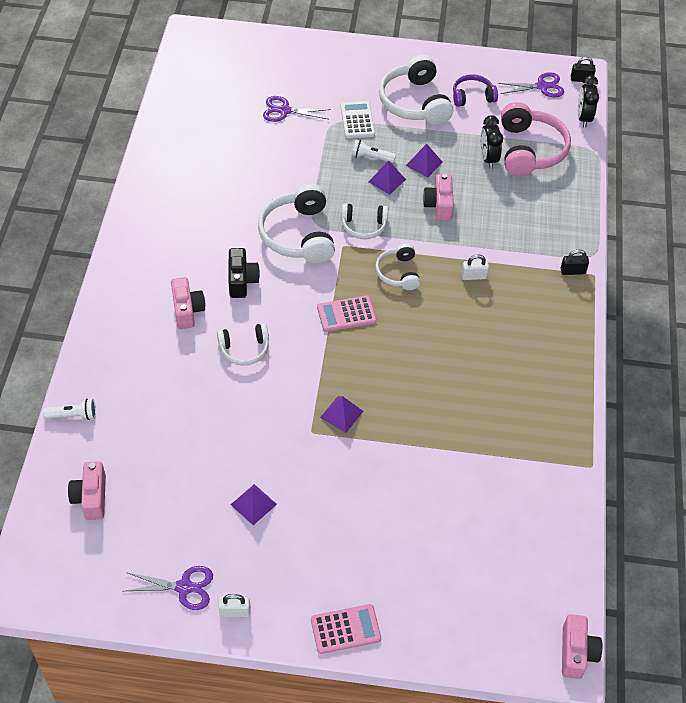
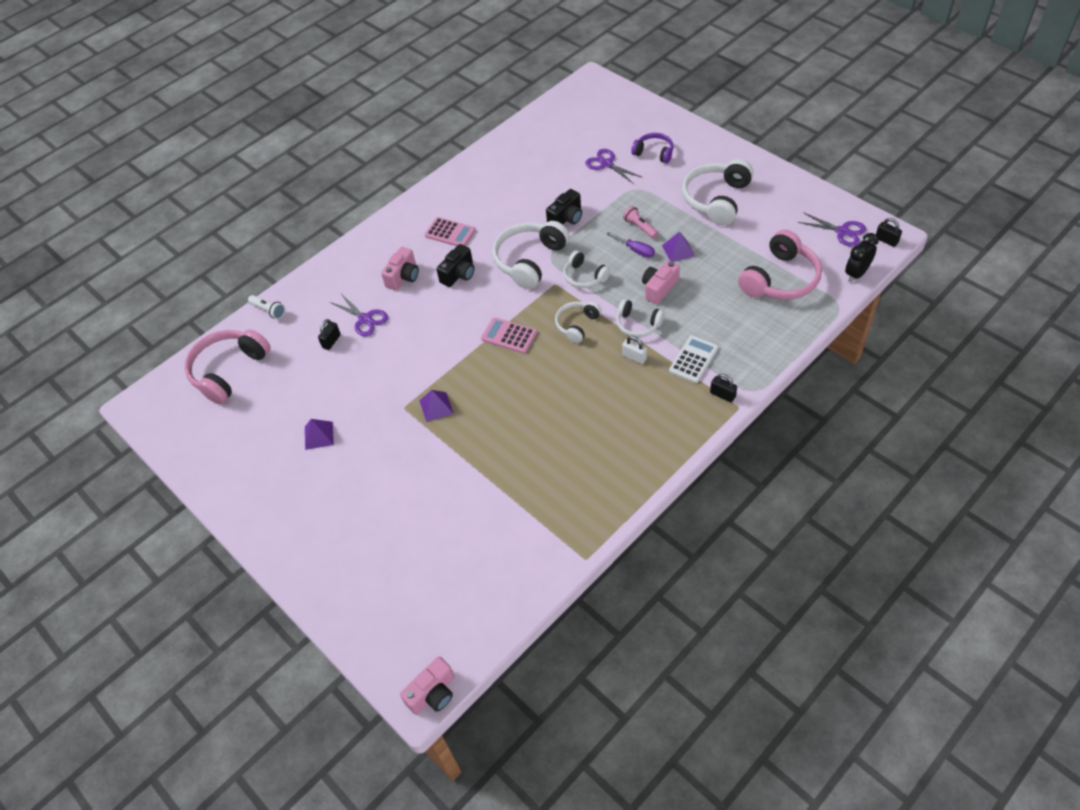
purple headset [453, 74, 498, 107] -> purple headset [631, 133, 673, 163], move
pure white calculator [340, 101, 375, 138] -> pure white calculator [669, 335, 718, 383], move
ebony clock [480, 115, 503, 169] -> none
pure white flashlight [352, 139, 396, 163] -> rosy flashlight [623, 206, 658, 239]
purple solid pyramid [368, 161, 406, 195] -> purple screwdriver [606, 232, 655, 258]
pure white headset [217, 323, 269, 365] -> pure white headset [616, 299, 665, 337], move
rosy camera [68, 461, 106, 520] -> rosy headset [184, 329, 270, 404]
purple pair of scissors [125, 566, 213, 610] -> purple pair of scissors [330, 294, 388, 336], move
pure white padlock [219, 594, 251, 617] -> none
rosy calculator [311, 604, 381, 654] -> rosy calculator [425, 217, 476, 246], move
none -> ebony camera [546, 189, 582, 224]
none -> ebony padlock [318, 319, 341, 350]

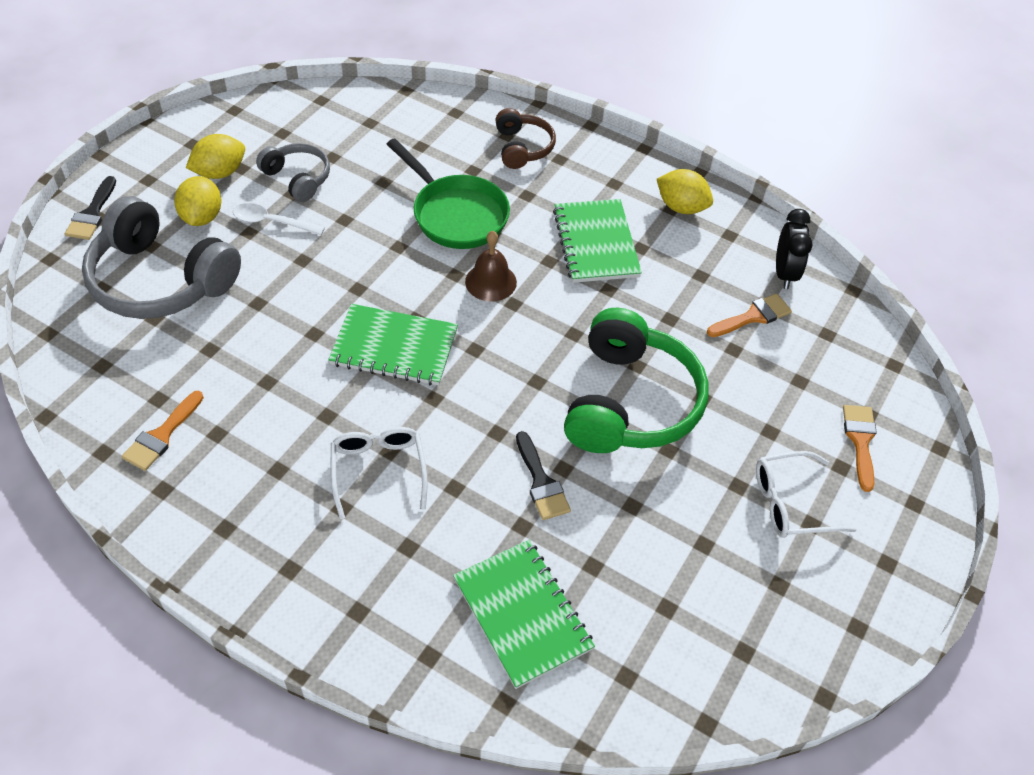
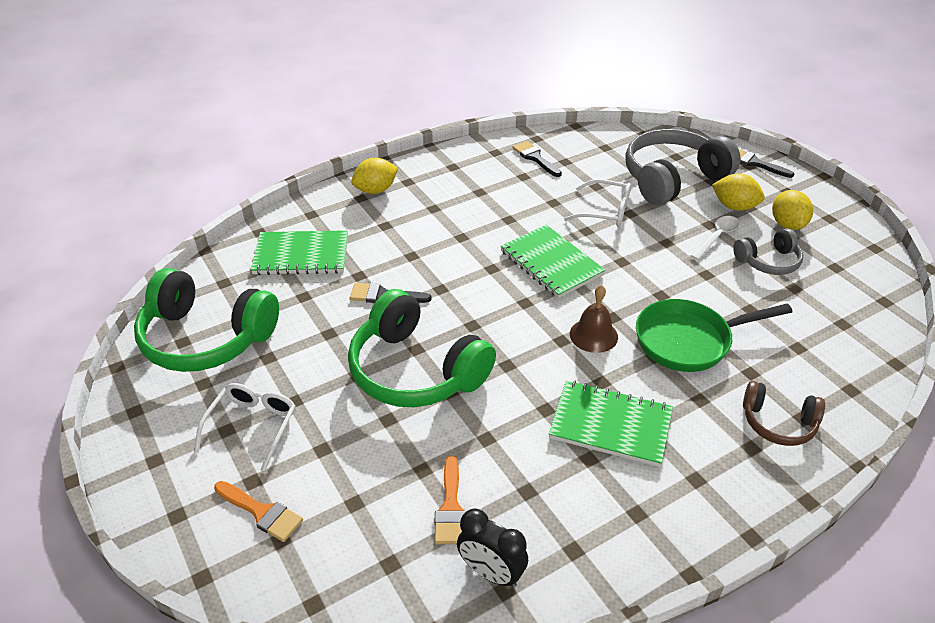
bright yellow lemon [657, 169, 713, 214] -> bright yellow lemon [351, 158, 398, 194], move
emerald notebook [328, 304, 458, 385] -> emerald notebook [500, 225, 606, 298], 75 degrees counterclockwise
orange brush [122, 391, 204, 471] -> ebony brush [513, 141, 562, 177]
pure white eyeglasses [331, 427, 428, 519] -> pure white eyeglasses [564, 179, 631, 227], move
none -> emerald headset [134, 268, 279, 372]

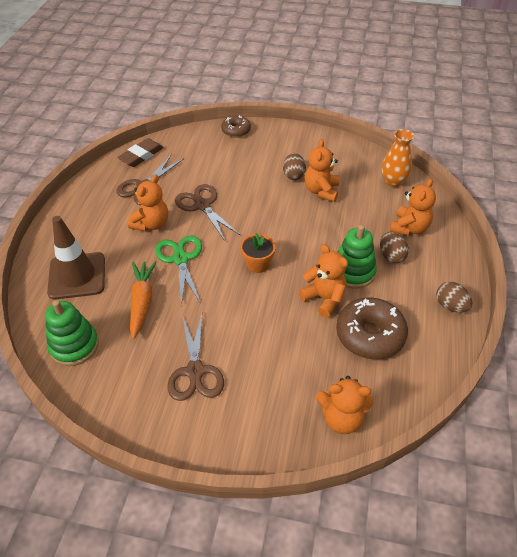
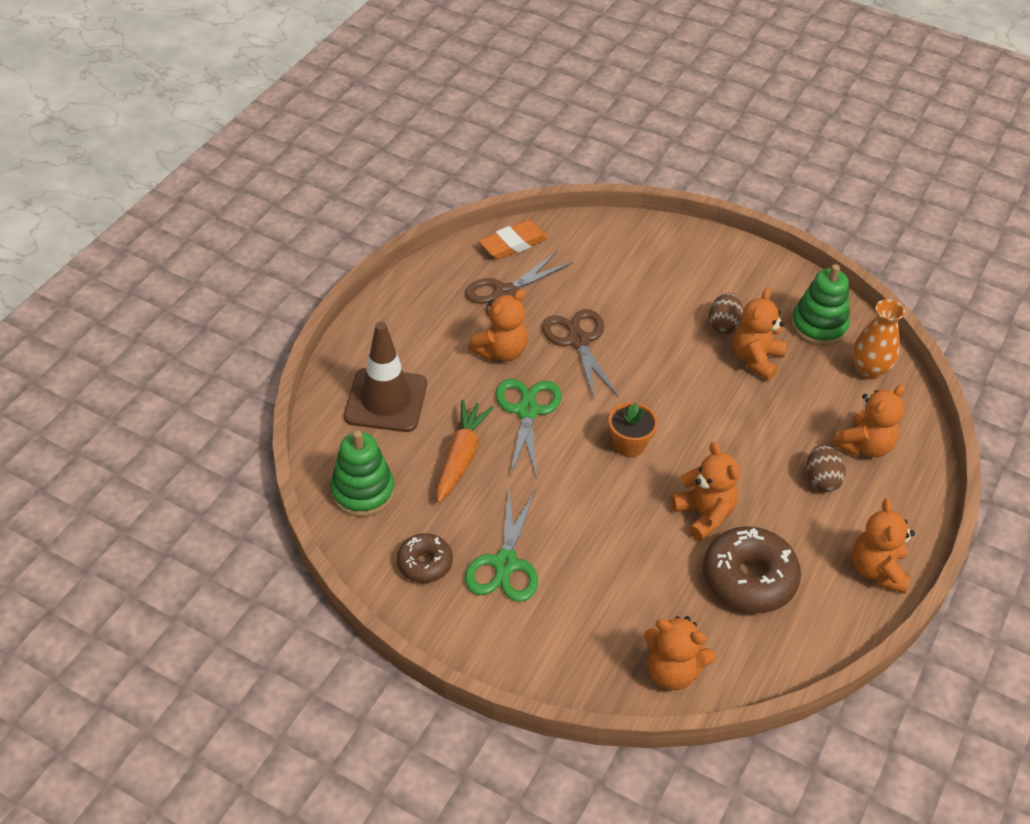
russet doughnut [221, 115, 251, 138] -> russet doughnut [397, 533, 453, 583], move
russet eraser [117, 138, 164, 167] -> orange eraser [479, 220, 548, 260]
emerald stacking rings [338, 225, 377, 289] -> emerald stacking rings [791, 264, 850, 346], move
russet toy egg [436, 282, 472, 313] -> orange teddy [852, 499, 915, 593]
russet pair of scissors [167, 314, 224, 401] -> emerald pair of scissors [465, 488, 538, 602]

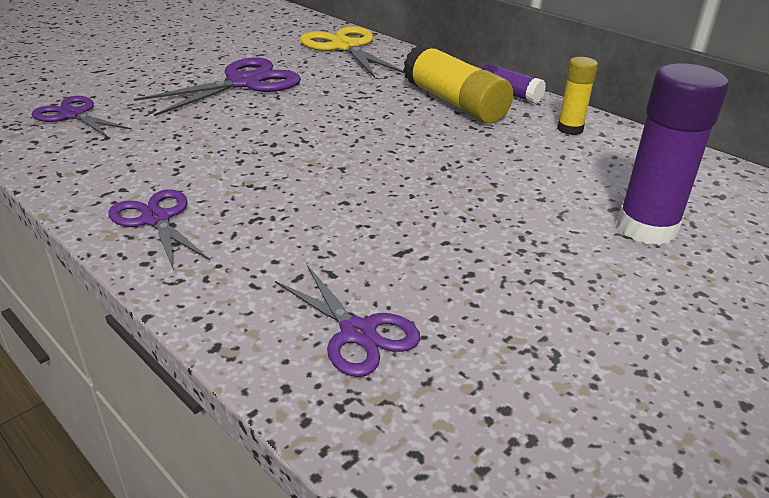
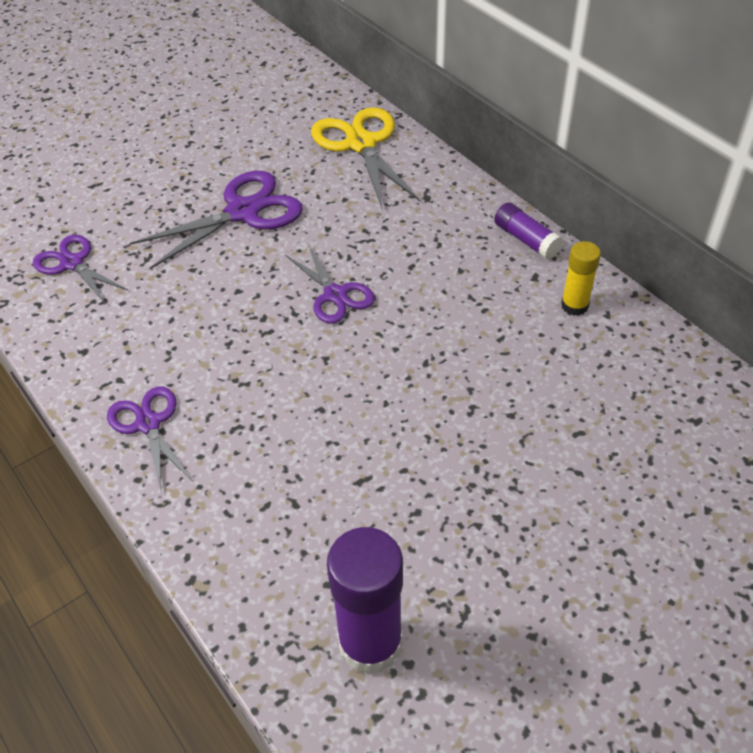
bright yellow glue stick [403, 43, 513, 124] -> none
purple glue stick [617, 63, 729, 245] -> purple glue stick [327, 527, 403, 675], move
purple pair of scissors [275, 265, 420, 377] -> purple pair of scissors [285, 244, 375, 324], move

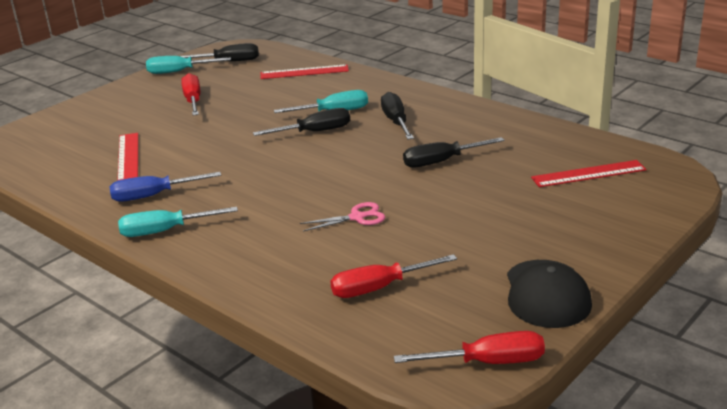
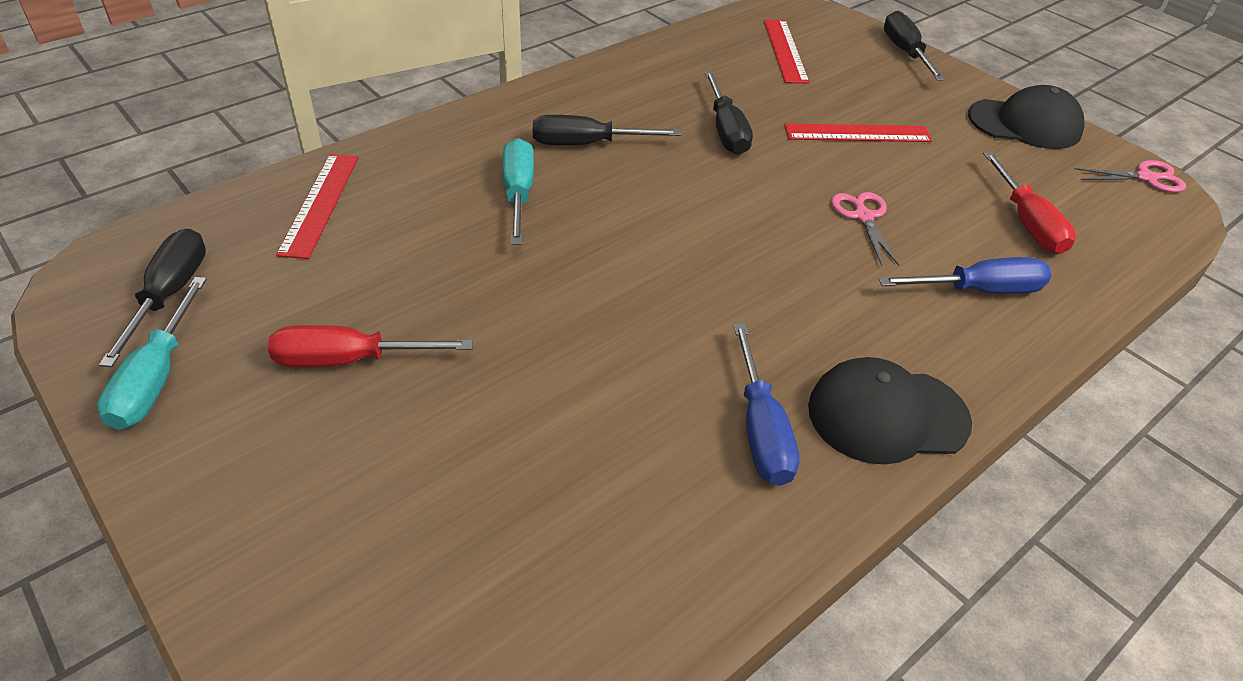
ebony screwdriver [253, 108, 350, 136] -> ebony screwdriver [884, 11, 945, 81], move
scarlet straightedge [117, 133, 138, 181] -> scarlet straightedge [784, 123, 932, 142], move
aqua screwdriver [118, 207, 238, 237] -> ebony baseball cap [808, 357, 972, 465]
scarlet screwdriver [394, 331, 545, 364] -> rosy pair of scissors [1075, 160, 1186, 192]
none -> blue screwdriver [879, 257, 1051, 294]

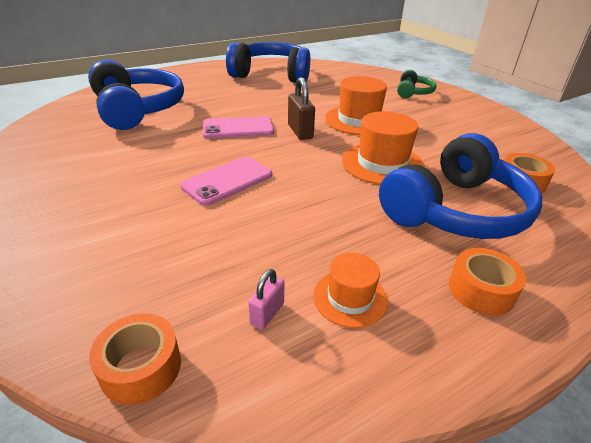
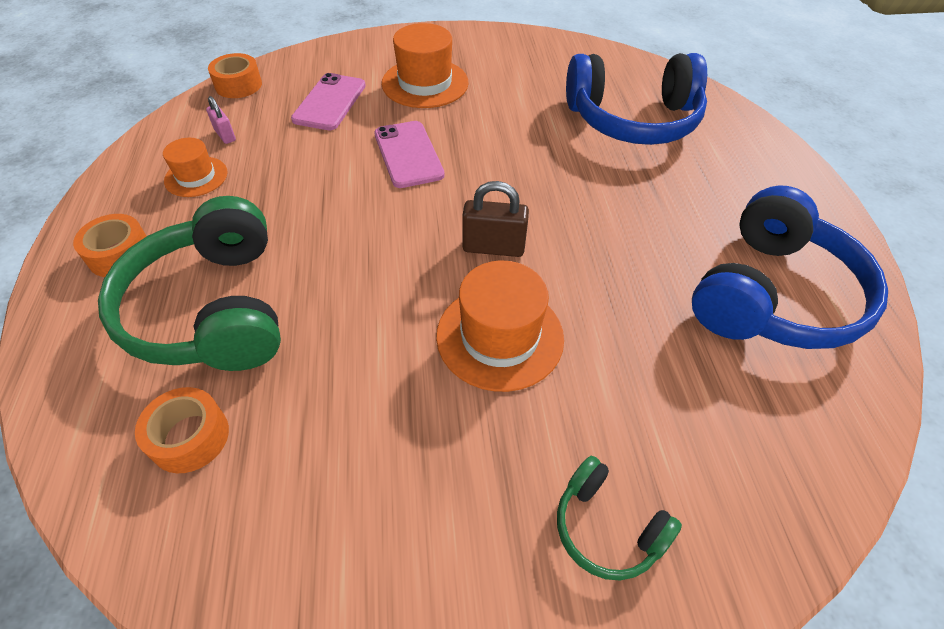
orange tall hat [342, 111, 425, 185] -> orange tall hat [382, 23, 469, 108], move
rosy phone [203, 116, 274, 139] -> rosy phone [291, 73, 366, 130], move
blue headset [379, 133, 542, 239] -> emerald headset [98, 196, 281, 371]

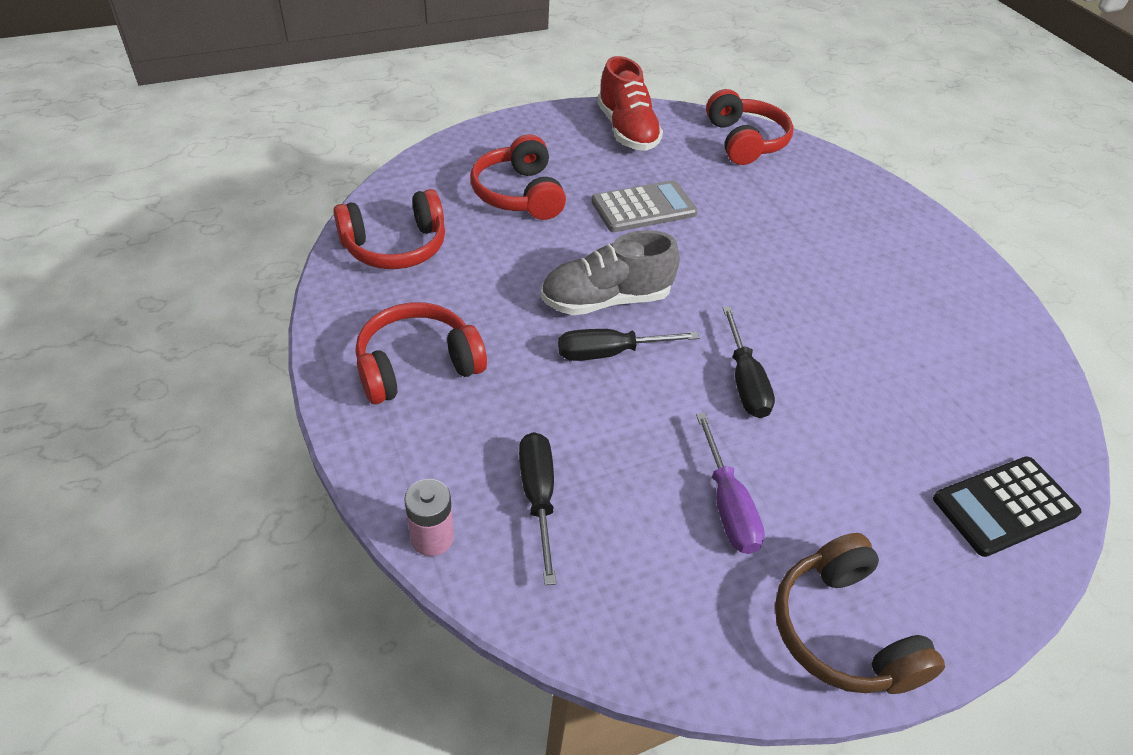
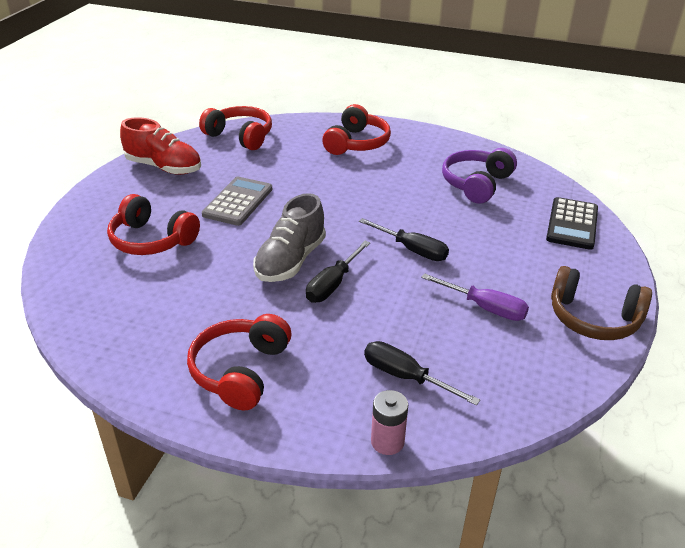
scarlet headset [333, 189, 445, 269] -> scarlet headset [322, 104, 391, 155], move
none -> purple headset [442, 148, 517, 204]

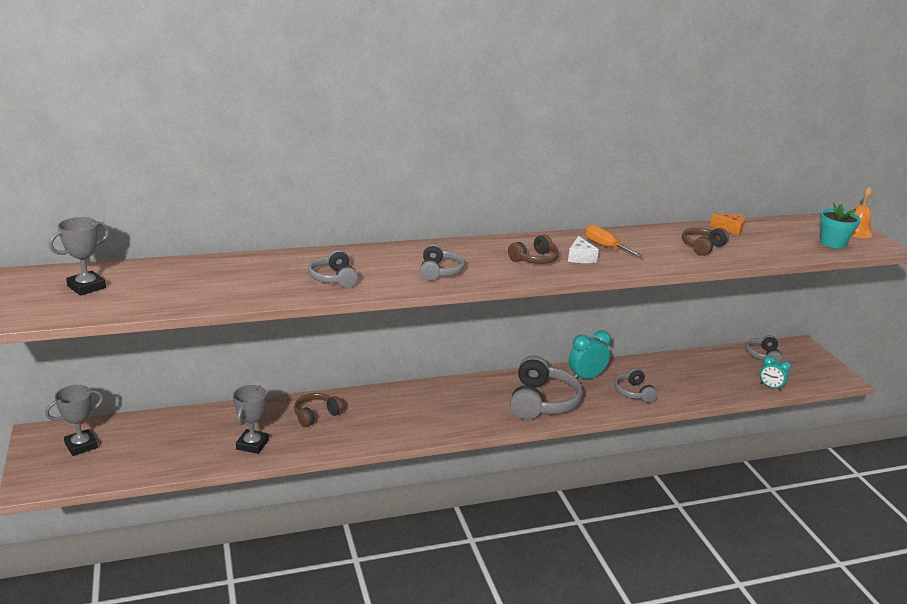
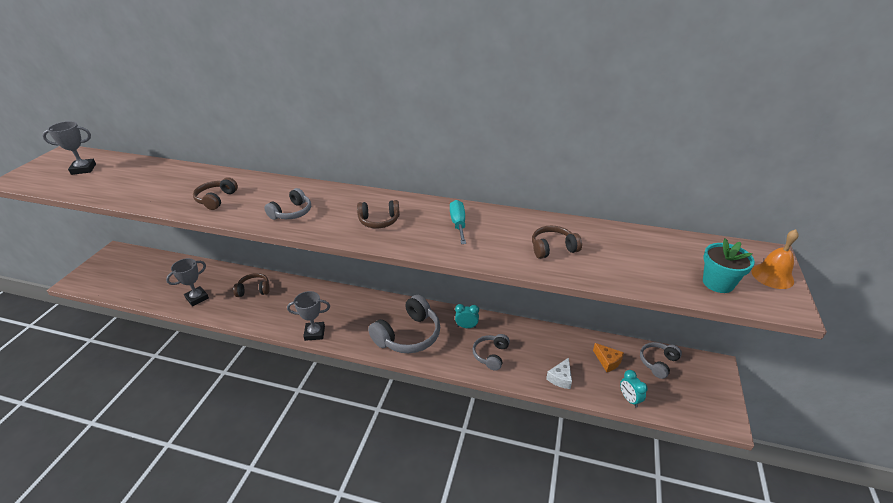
orange piece of cheese [710, 214, 745, 236] -> orange piece of cheese [593, 343, 624, 372], move
orange screwdriver [585, 225, 643, 257] -> aqua screwdriver [450, 200, 466, 244]
pure white piece of cheese [568, 236, 599, 263] -> pure white piece of cheese [546, 358, 572, 389], move
grey headset [308, 250, 358, 288] -> russet headset [193, 177, 238, 210]
aqua clock [569, 330, 611, 379] -> aqua clock [455, 304, 479, 328], x0.65
grey trophy [45, 385, 104, 456] -> grey trophy [287, 291, 330, 341], move

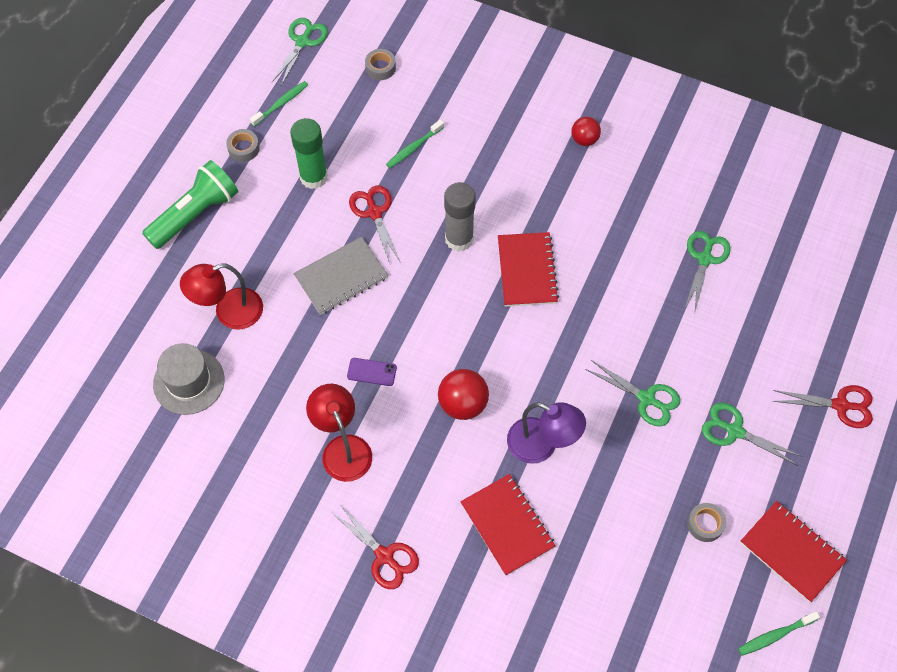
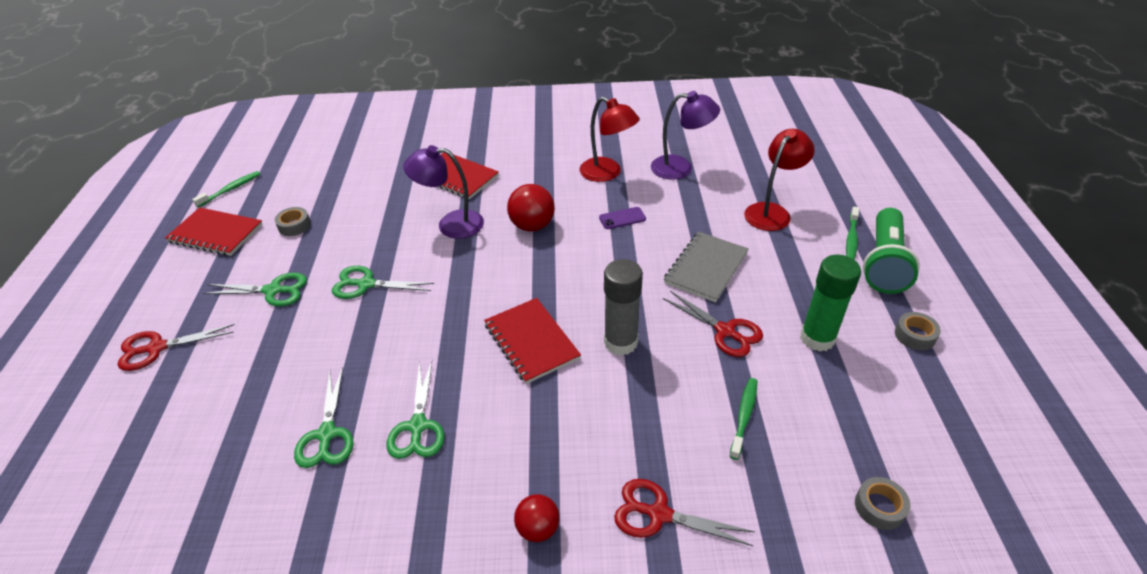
emerald pair of scissors [272, 18, 328, 86] -> emerald pair of scissors [387, 361, 445, 459], move
emerald tooth brush [250, 81, 308, 127] -> emerald tooth brush [846, 207, 859, 260], move
grey tall hat [153, 343, 225, 415] -> none
scarlet pair of scissors [331, 503, 419, 589] -> scarlet pair of scissors [614, 479, 755, 546], move
none -> purple desk lamp [651, 91, 720, 180]

